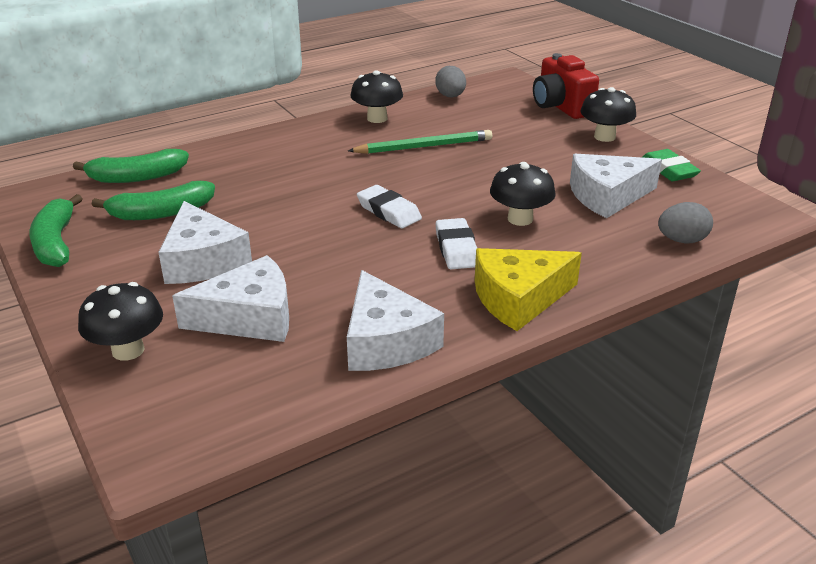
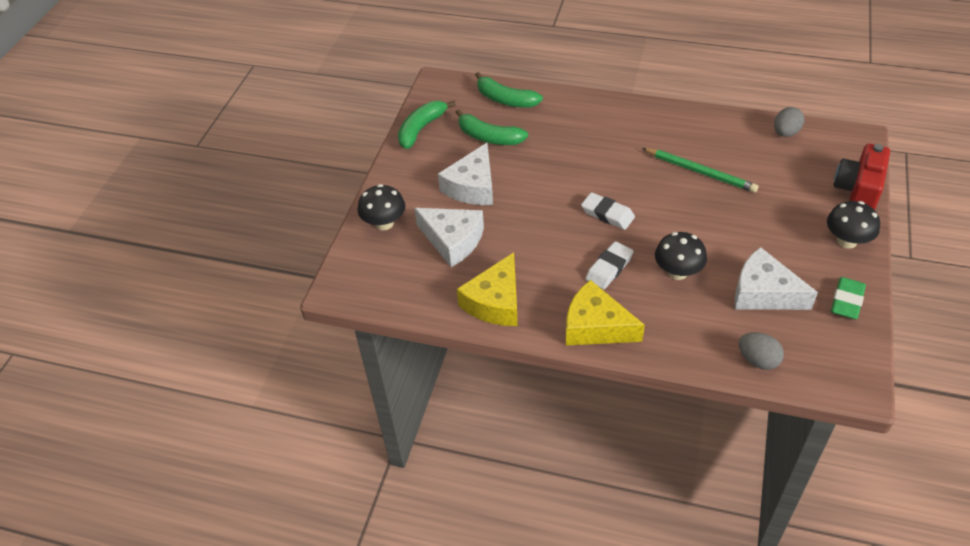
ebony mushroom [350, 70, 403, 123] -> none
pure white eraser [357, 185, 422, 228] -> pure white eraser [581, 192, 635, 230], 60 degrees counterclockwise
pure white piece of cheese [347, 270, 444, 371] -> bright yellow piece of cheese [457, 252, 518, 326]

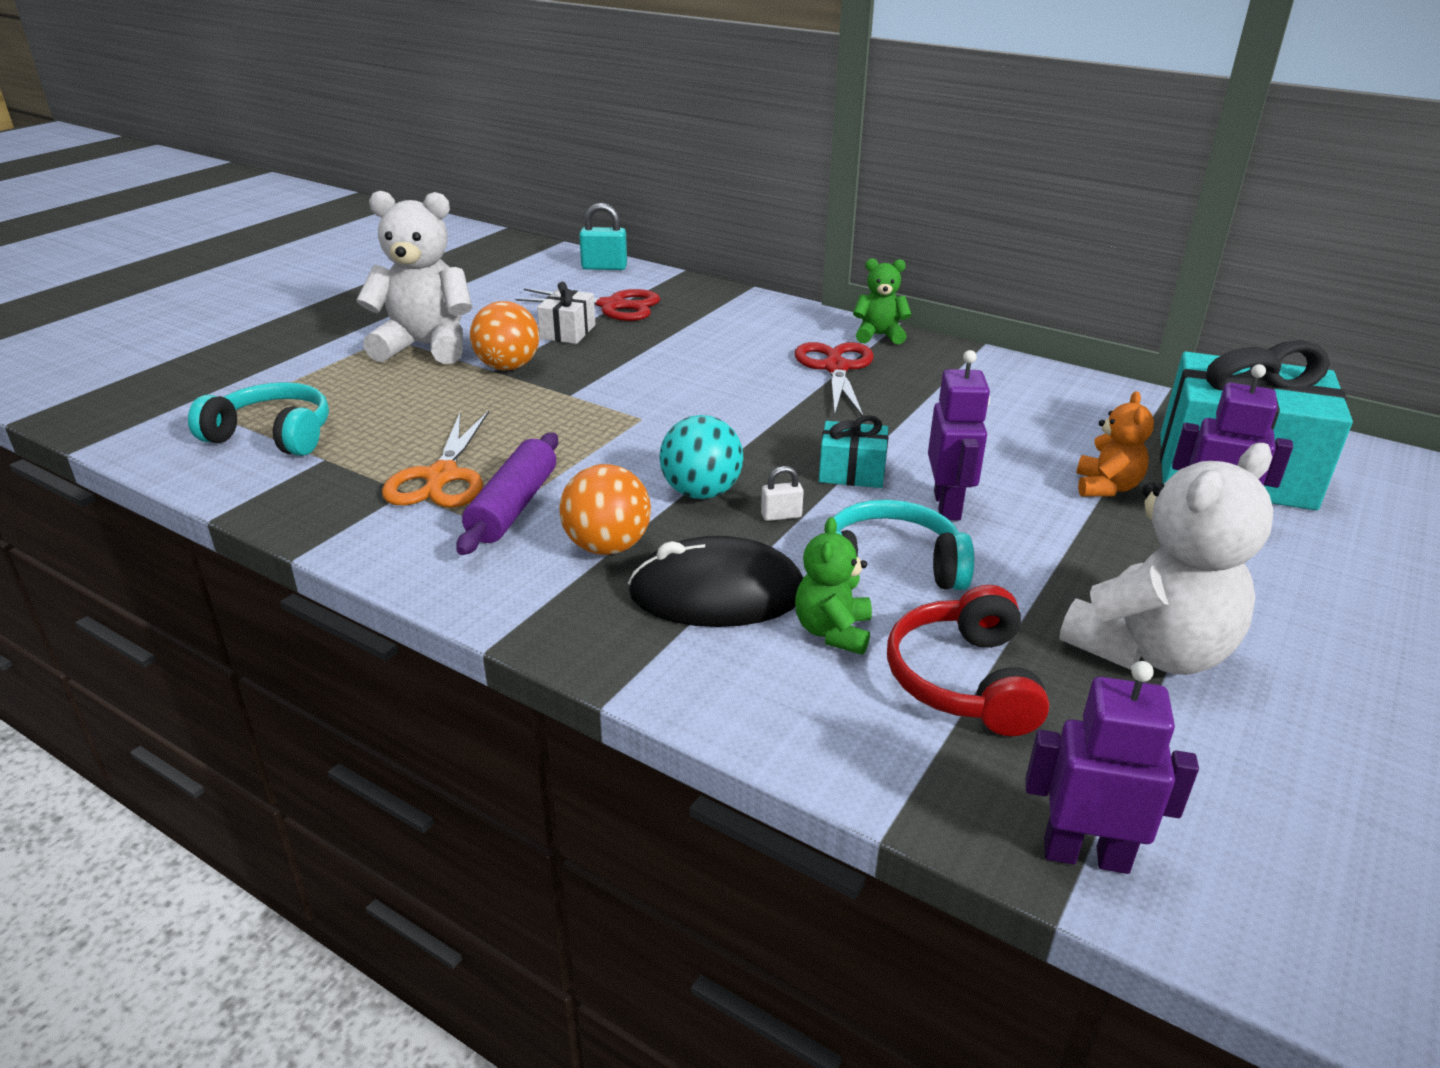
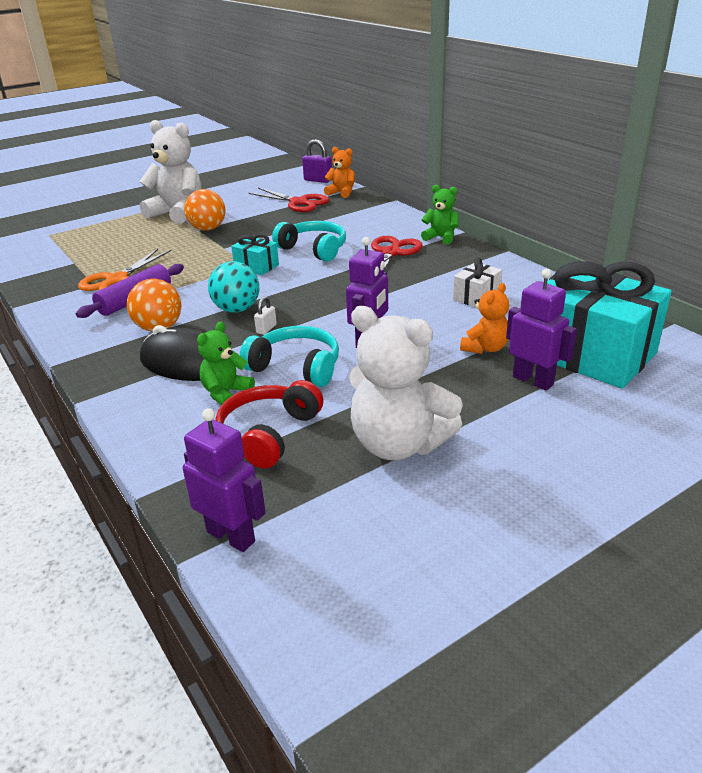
aqua padlock [579, 203, 627, 270] -> purple padlock [302, 139, 332, 183]
pure white present [537, 282, 596, 344] -> pure white present [453, 258, 502, 307], move
aqua headset [188, 382, 329, 456] -> aqua headset [272, 221, 346, 262], move
aqua present [819, 415, 888, 488] -> aqua present [231, 234, 279, 275], move
pure white teddy [1059, 443, 1273, 675] -> pure white teddy [349, 306, 463, 460], 45 degrees clockwise
pure white padlock [761, 466, 804, 521] -> pure white padlock [254, 296, 277, 335], 75 degrees counterclockwise
none -> orange teddy [324, 147, 355, 198]

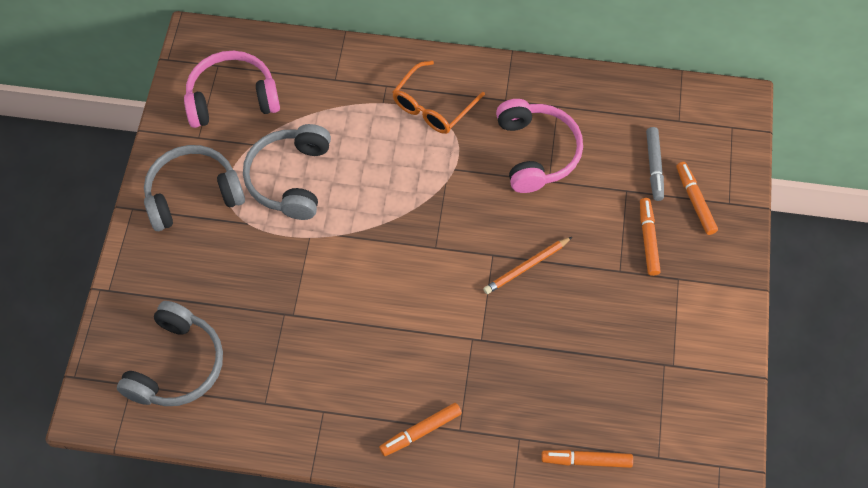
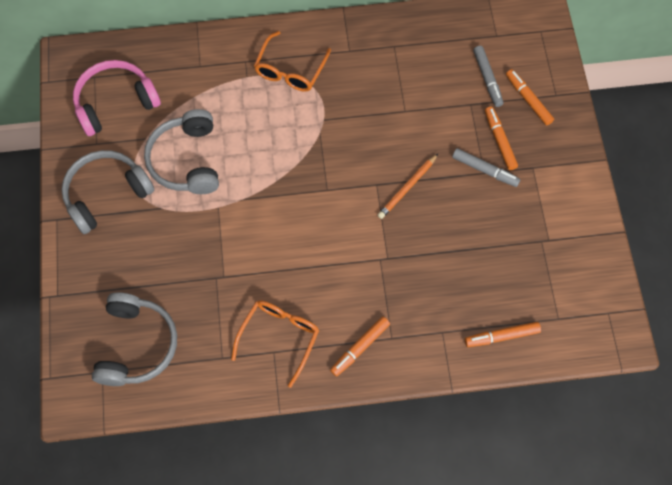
rosy headset [496, 99, 583, 193] -> none
none -> grey felt pen [452, 148, 520, 187]
none -> orange eyeglasses [231, 300, 319, 388]

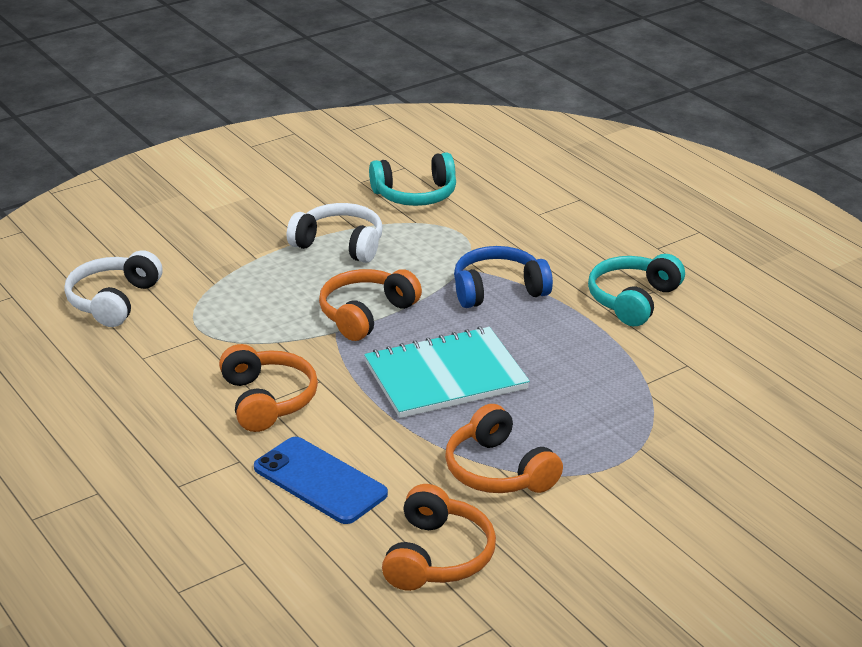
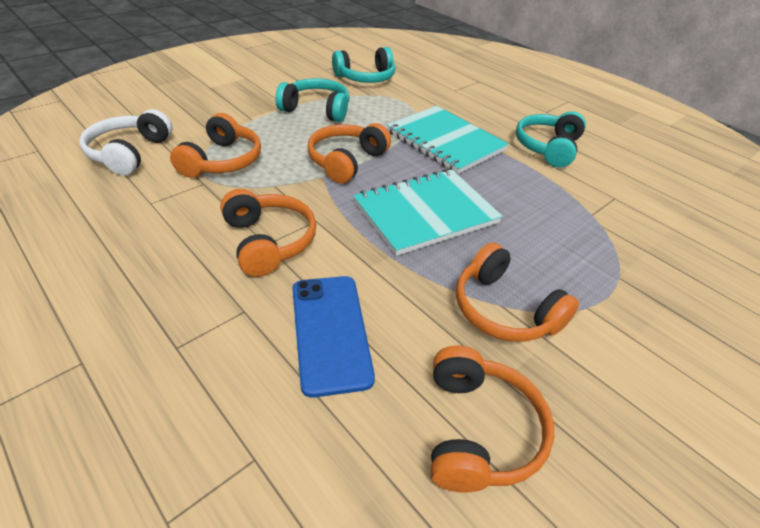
pure white headset [287, 203, 383, 263] -> aqua headset [275, 78, 350, 122]
blue headset [454, 246, 553, 308] -> aqua notebook [387, 106, 509, 174]
blue phone [254, 437, 388, 524] -> blue phone [292, 276, 375, 398], 45 degrees clockwise
none -> orange headset [170, 113, 261, 178]

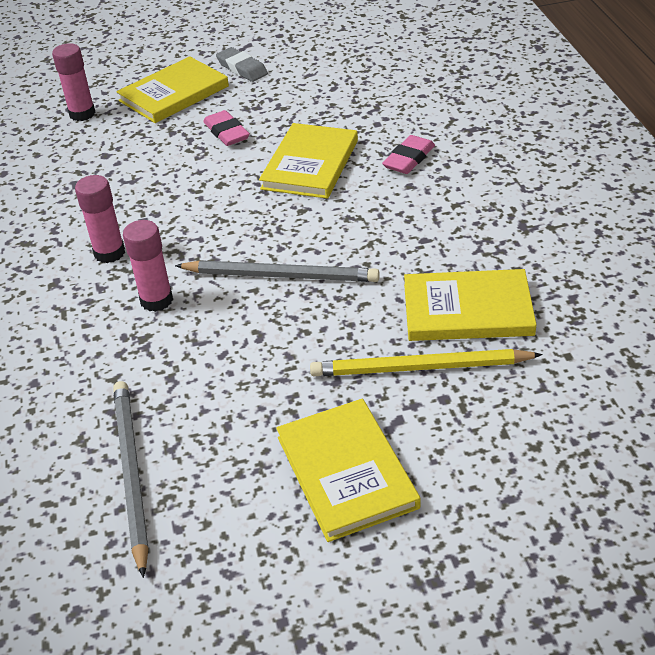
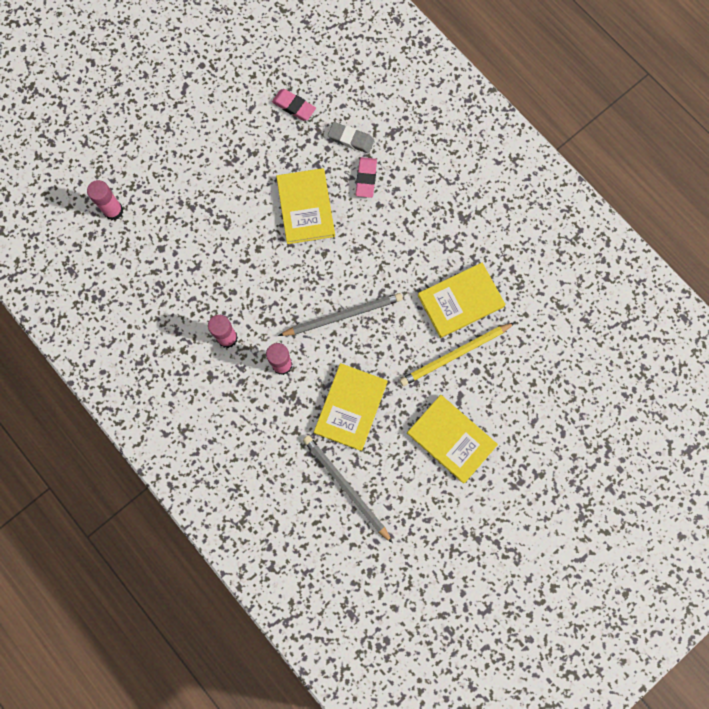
grey eraser [216, 47, 268, 82] -> grey eraser [328, 122, 374, 154], move
bright yellow hardcover [117, 56, 229, 123] -> bright yellow hardcover [314, 363, 388, 451], move
rosy eraser [203, 110, 250, 146] -> rosy eraser [272, 89, 316, 121], move

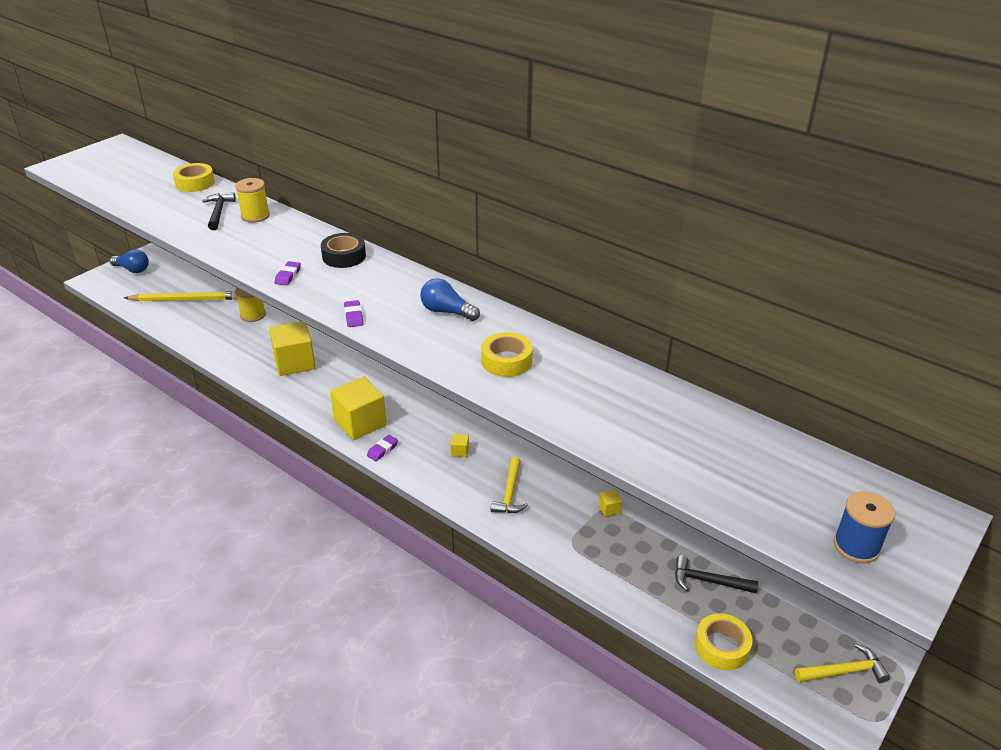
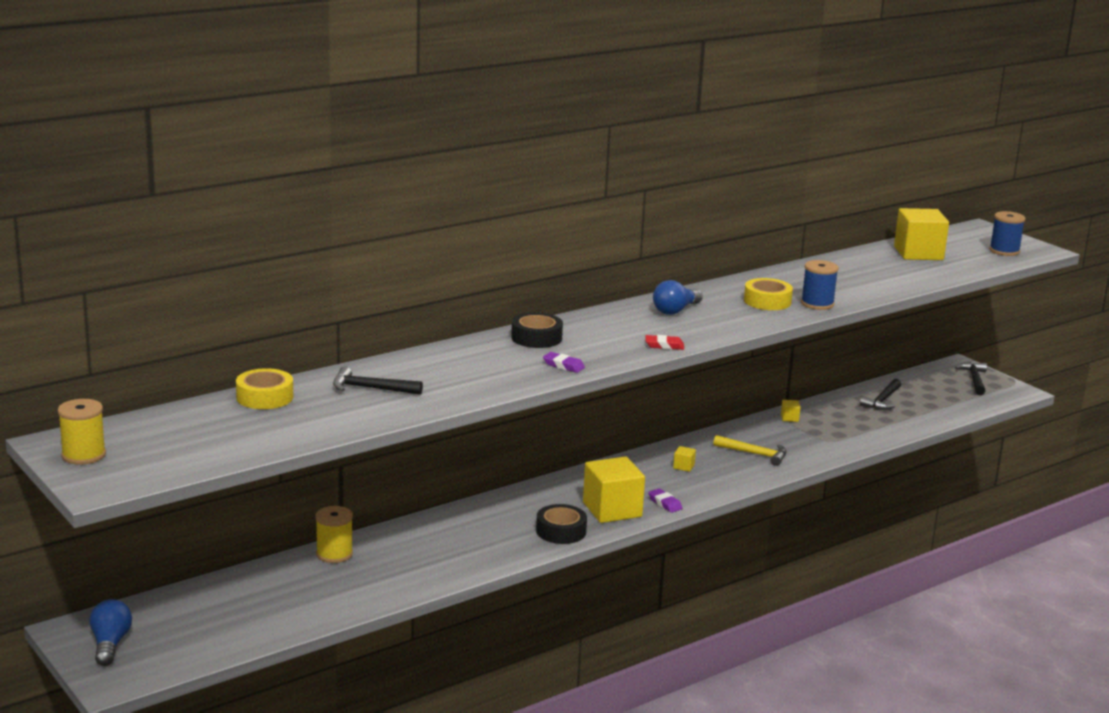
bright yellow bobbin [235, 178, 270, 223] -> bright yellow bobbin [58, 399, 106, 465], move
blue light bulb [110, 249, 149, 273] -> blue light bulb [90, 599, 132, 666], 45 degrees counterclockwise
bright yellow pencil [124, 291, 237, 302] -> none
purple eraser [344, 300, 363, 327] -> scarlet eraser [646, 335, 684, 350]
bright yellow solid cube [269, 321, 316, 376] -> bright yellow solid cube [894, 208, 949, 260], move
bright yellow tape [695, 613, 753, 670] -> none
bright yellow claw hammer [795, 644, 890, 683] -> ebony claw hammer [955, 362, 987, 395]
none -> blue bobbin [801, 260, 839, 310]
none -> ebony tape [536, 504, 587, 544]

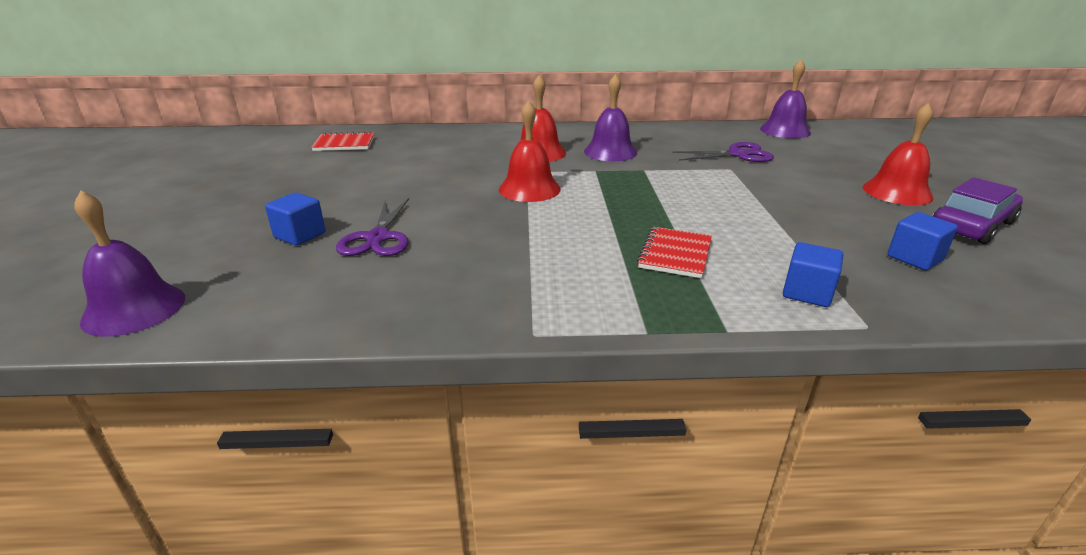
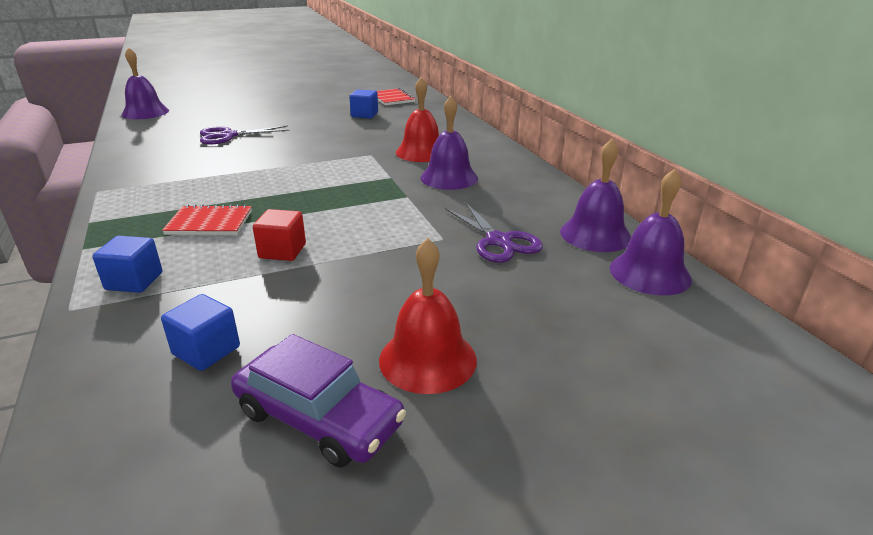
scarlet school bell [499, 100, 561, 202] -> none
blue solid cube [265, 193, 326, 246] -> blue solid cube [349, 89, 378, 119], move
none -> purple school bell [560, 139, 631, 252]
none -> scarlet solid cube [253, 209, 306, 261]

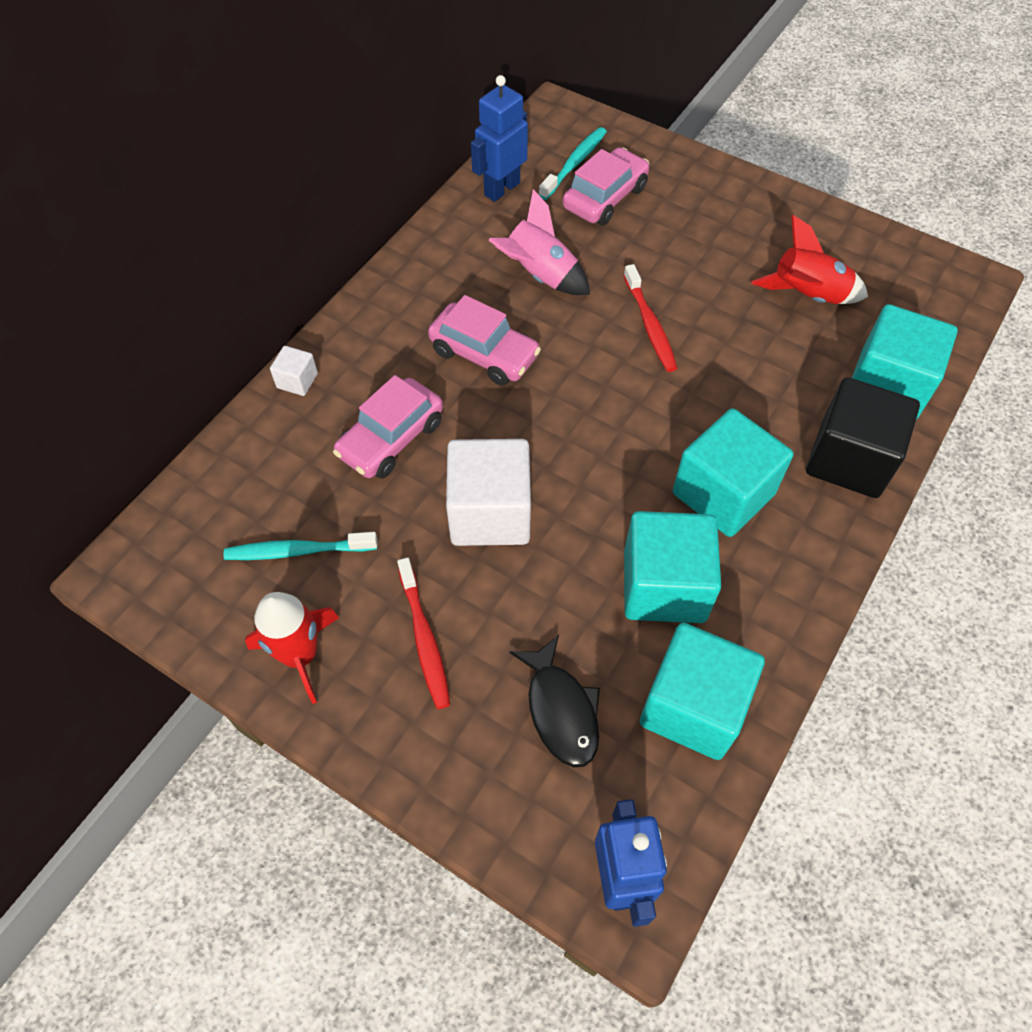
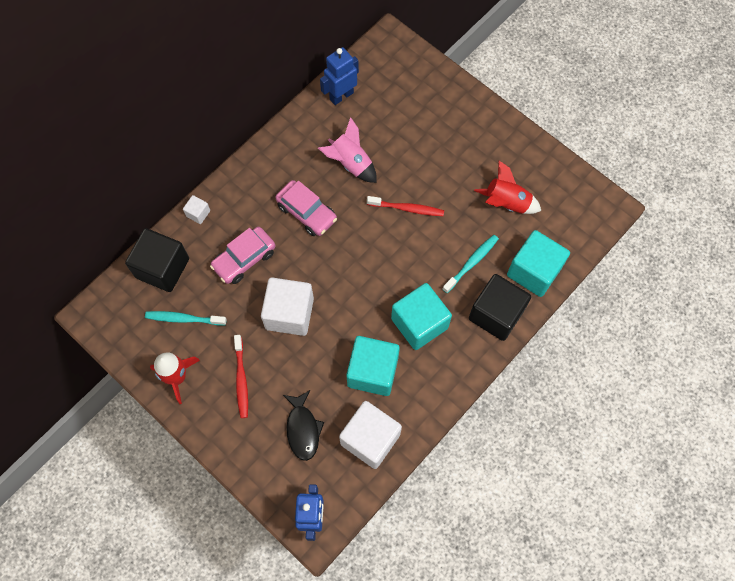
aqua tooth brush [539, 127, 607, 200] -> aqua tooth brush [442, 235, 499, 293], move
rosy automobile [563, 147, 649, 226] -> none
scarlet tooth brush [623, 264, 677, 372] -> scarlet tooth brush [367, 196, 444, 216], 75 degrees counterclockwise
aqua solid cube [640, 623, 765, 760] -> pure white solid cube [339, 401, 402, 469]
none -> ebony solid cube [125, 228, 189, 292]

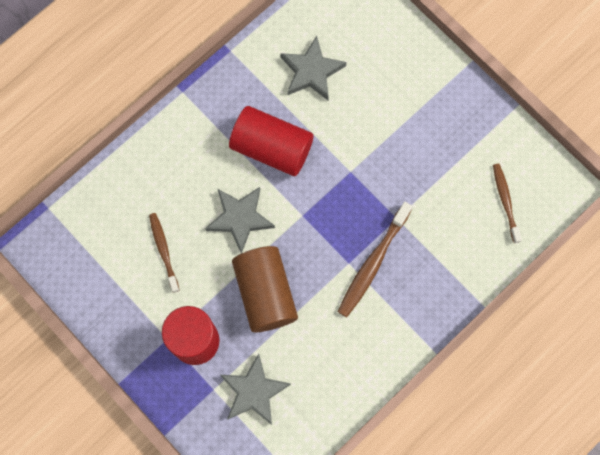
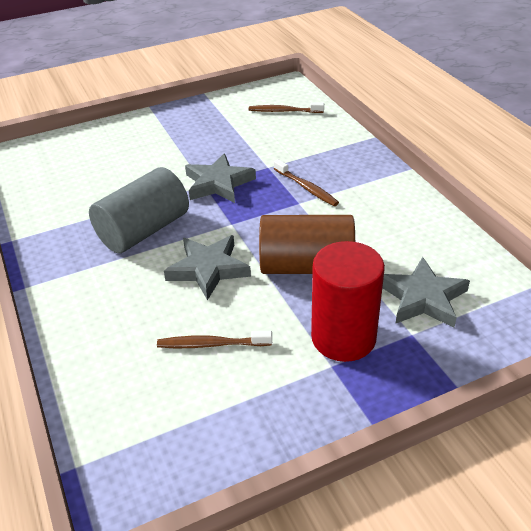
grey star [280, 36, 347, 100] -> grey star [185, 153, 256, 203], move
scarlet cylinder [229, 106, 314, 176] -> grey cylinder [89, 167, 189, 253]
russet tooth brush [338, 202, 413, 317] -> russet tooth brush [274, 159, 339, 206], x0.65

